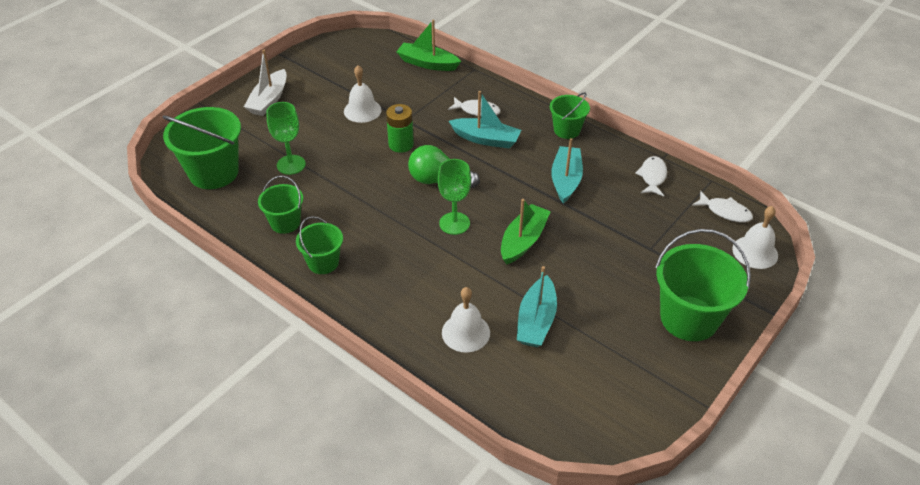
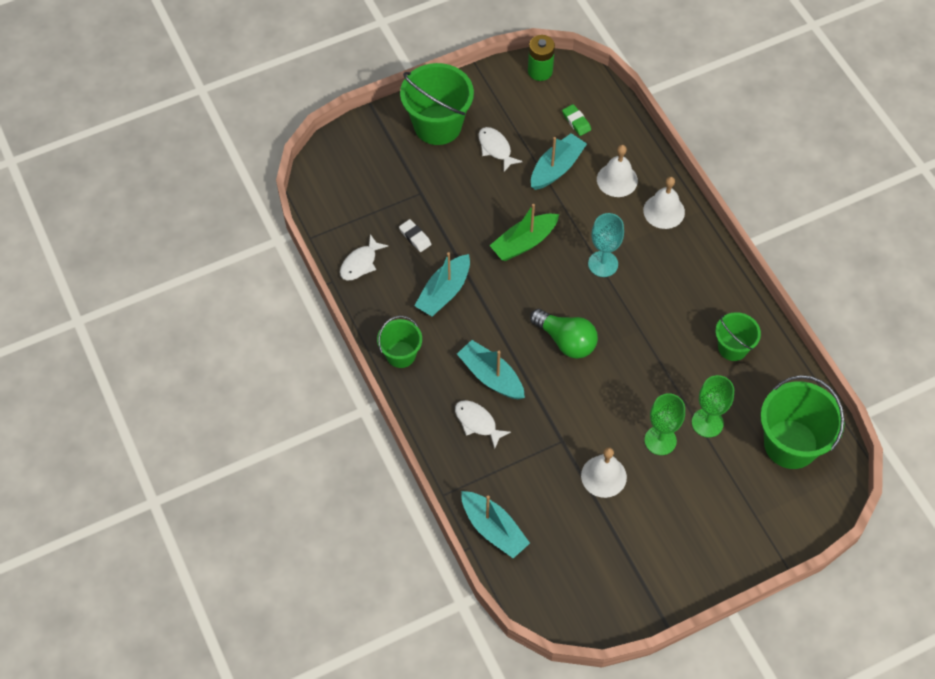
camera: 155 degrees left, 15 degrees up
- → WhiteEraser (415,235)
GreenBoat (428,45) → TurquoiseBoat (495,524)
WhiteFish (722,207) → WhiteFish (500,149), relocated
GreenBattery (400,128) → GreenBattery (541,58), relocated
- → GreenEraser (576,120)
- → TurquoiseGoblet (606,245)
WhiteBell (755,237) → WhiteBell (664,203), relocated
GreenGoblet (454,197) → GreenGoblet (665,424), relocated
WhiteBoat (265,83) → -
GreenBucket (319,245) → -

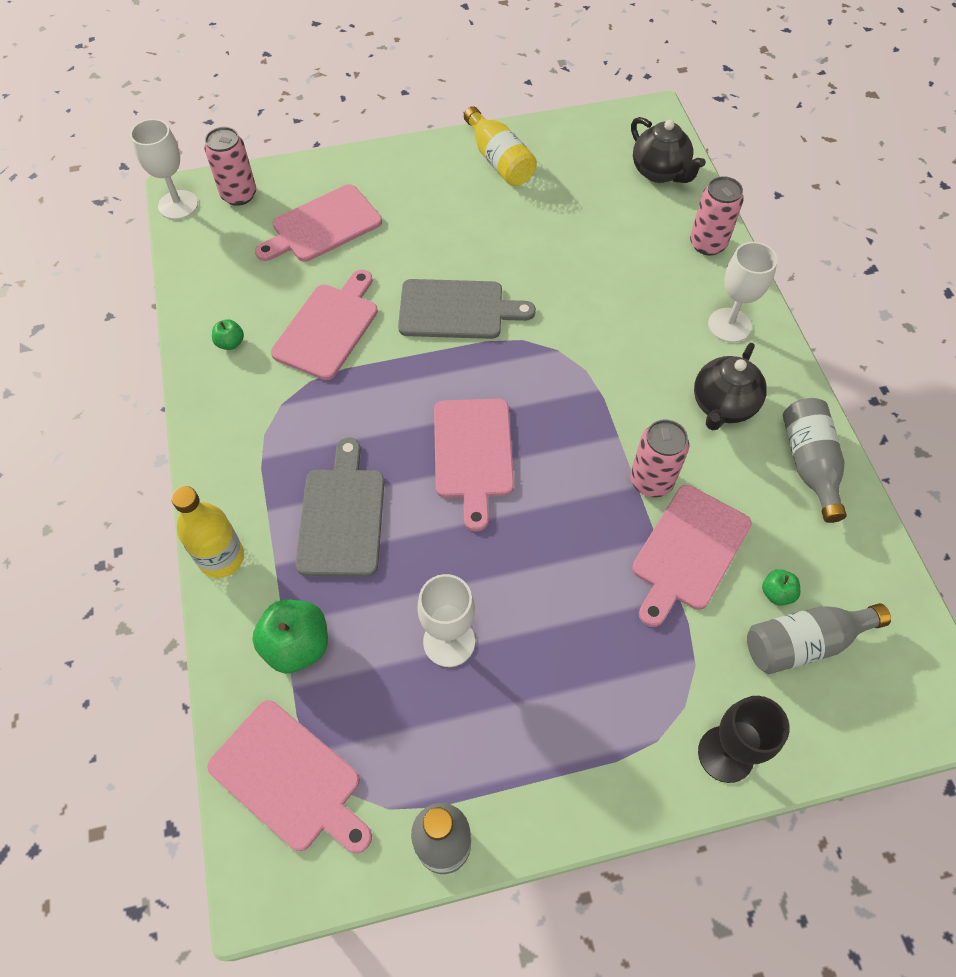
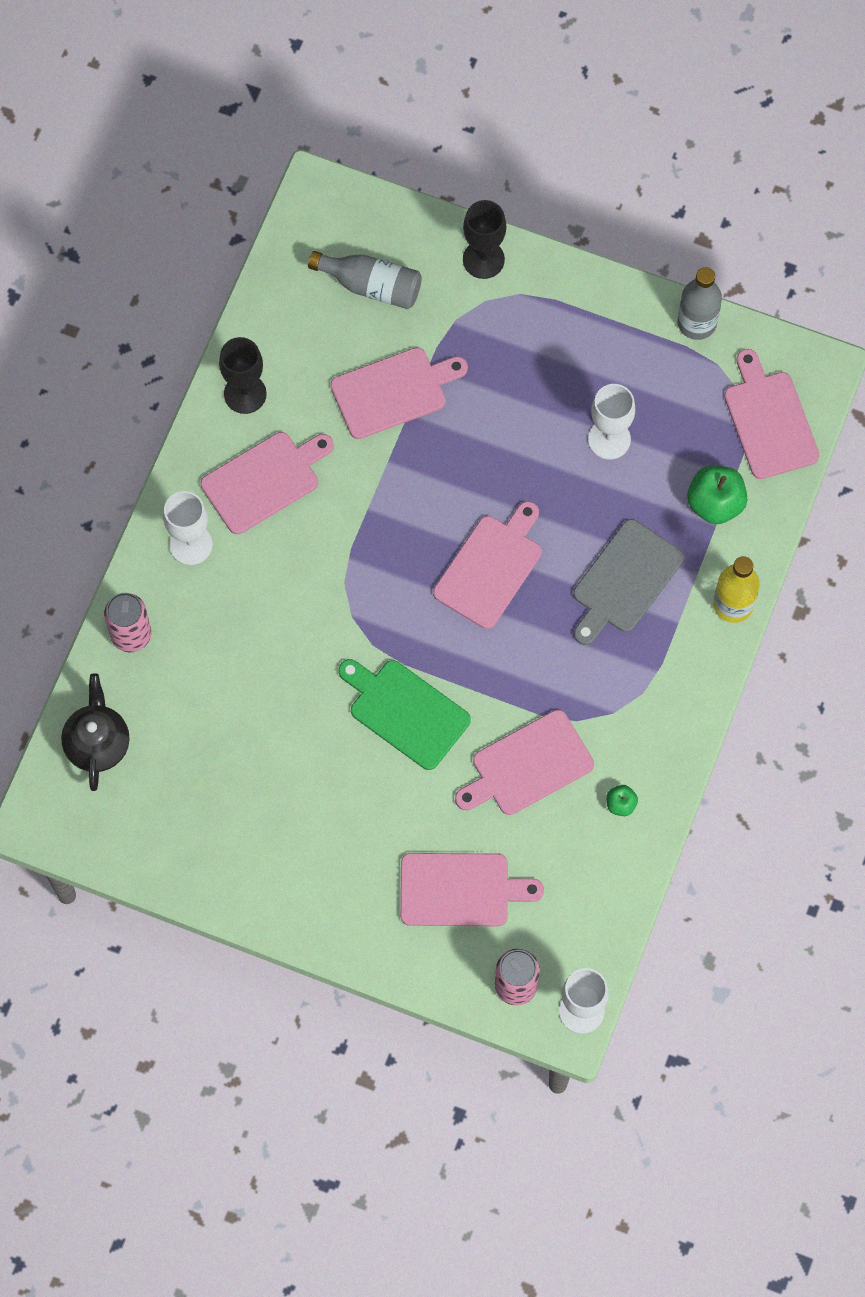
camera: 145 degrees left, 10 degrees up
BlackTeapot (730,386) → PinkCuttingBoard (267,483)
GreyBottle (815,460) → BlackGoblet (243,375)
GreyCuttingBoard (467,309) → GreenCuttingBoard (405,714)
YellowBottle (500,146) → -
PinkCan (659,458) → -
GreenApple (781,587) → -

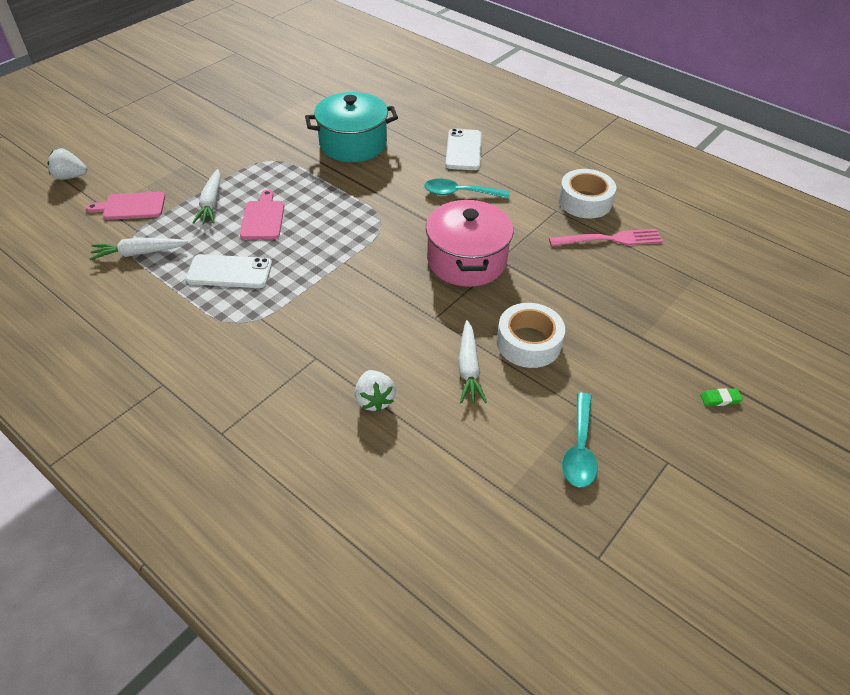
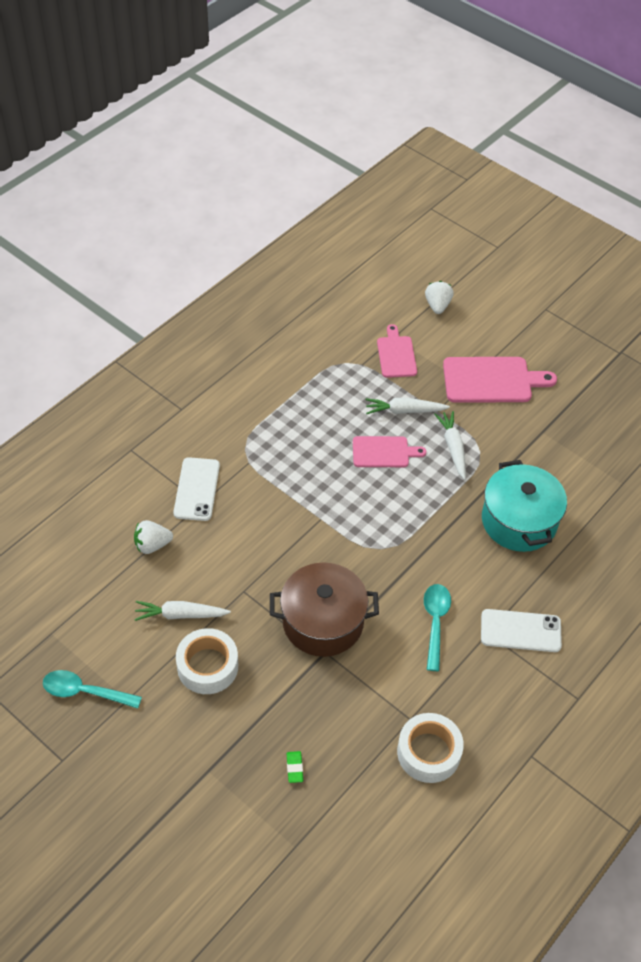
camera: 90 degrees right, 5 degrees up
WhitePhone (229,271) → WhitePhone (196,489), relocated
PinkPot (469,243) → BrownPot (324,609)
GreenEraser (721,397) → GreenEraser (294,767), relocated
WhiteCarrot (139,249) → WhiteCarrot (450,445), relocated
- → PinkCuttingBoard (500,380)
PinkFork (606,237) → -

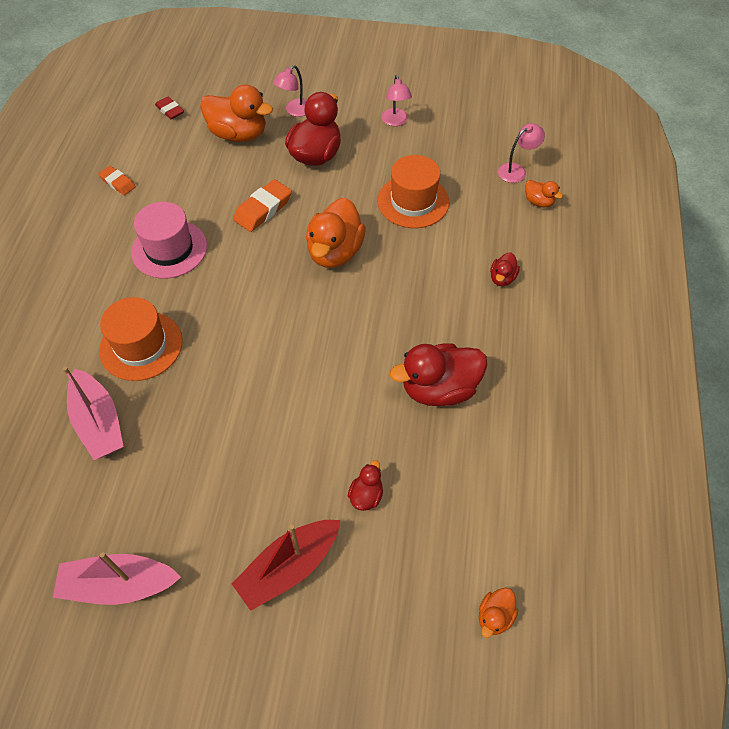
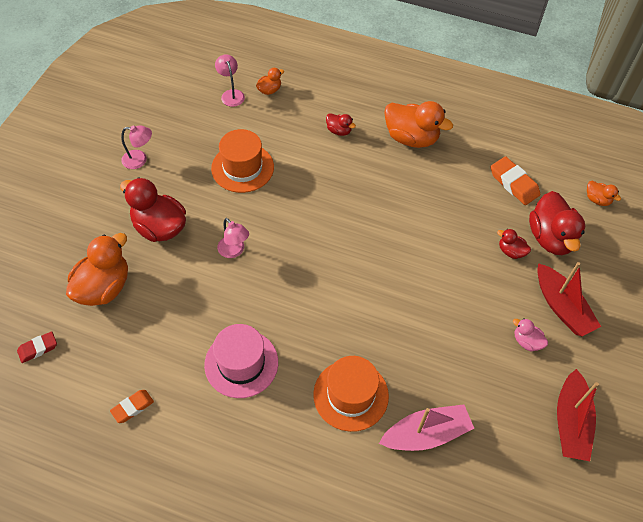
camera: 80 degrees left, 0 degrees up
PinkLamp (290,91) → PinkLamp (233,238), relocated
OrangeDuck (336,233) → OrangeDuck (418,124), relocated
OrangeEraser (262,205) → OrangeEraser (515,180), relocated
- → PinkDuck (530,335)
RedDuck (438,374) → RedDuck (557,223), relocated
PinkBoat (117,578) → RedBoat (578,415)

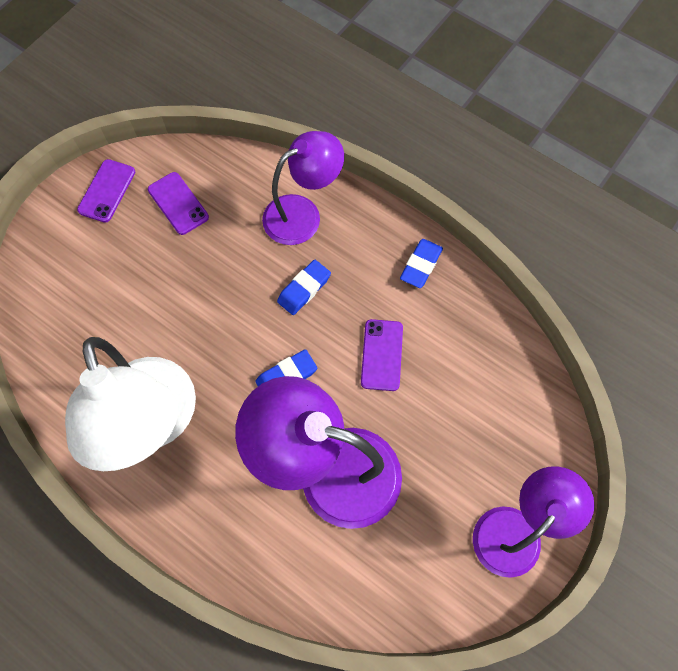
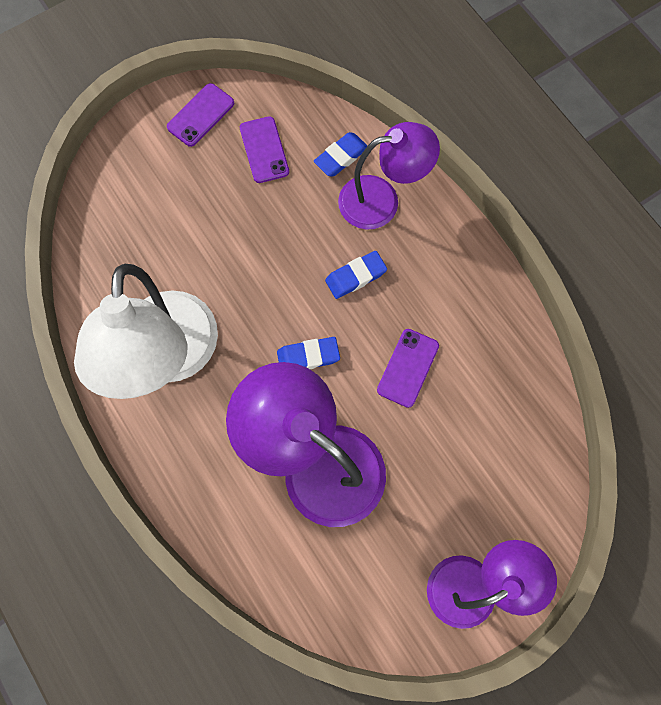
camera: 20 degrees right, 5 degrees up
BlueEraser (421,263) → BlueEraser (340,154), relocated

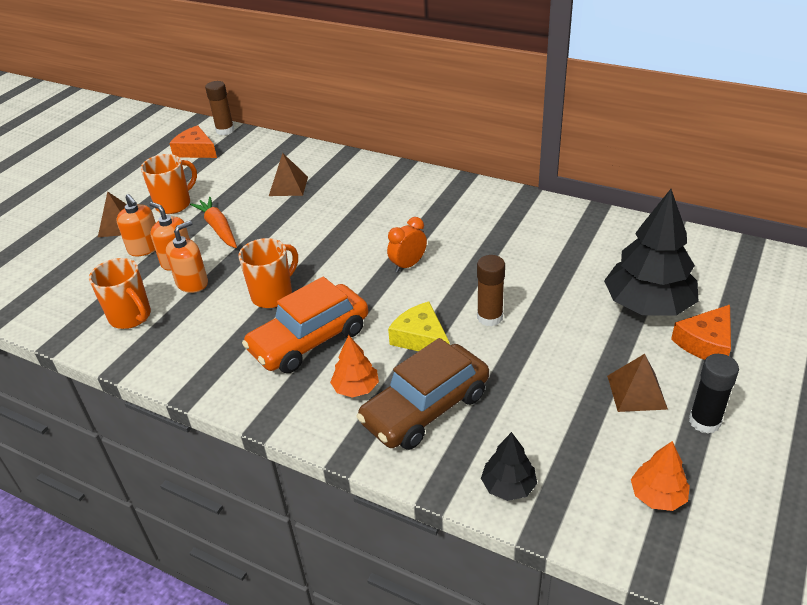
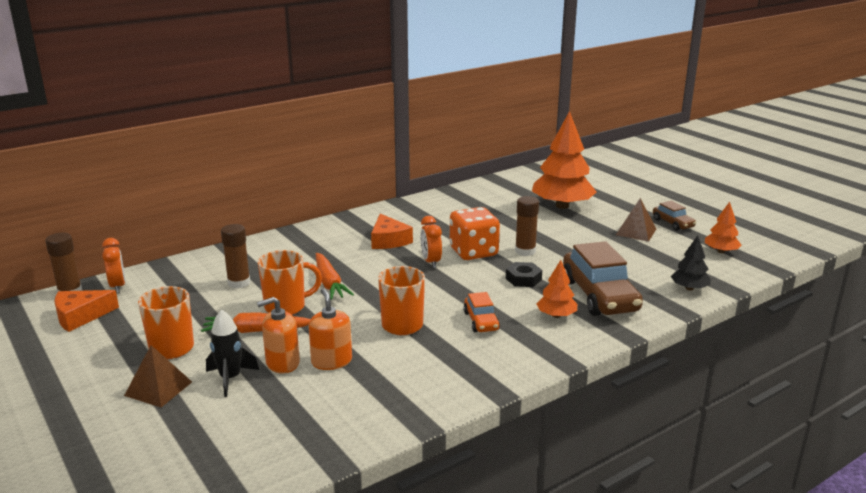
camera: 65 degrees left, 15 degrees down
- → OrangeClock (113,265)
OrangeSoapDispenser (136,225) → BlackRocket (232,353)
BrownPyramid (288,174) → BrownGlueStick (235,256)
OrangeMug (120,293) → OrangeMug (290,282), relocated
- → OrangeCarrot (335,276)
OrangeCheese (701,332) → OrangeCheese (392,231), relocated
- → OrangeDice (475,233)
OrangeCar (305,325) → OrangeCar (481,312), x0.51
YellowCheese (419,326) → BlackNut (524,274)
BlackTree (651,252) → OrangeTree (564,160)
BlackGlueStick (714,394) → BrownCar (674,216)

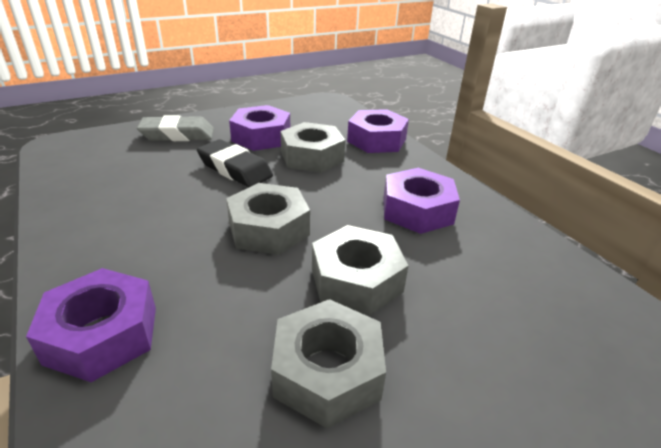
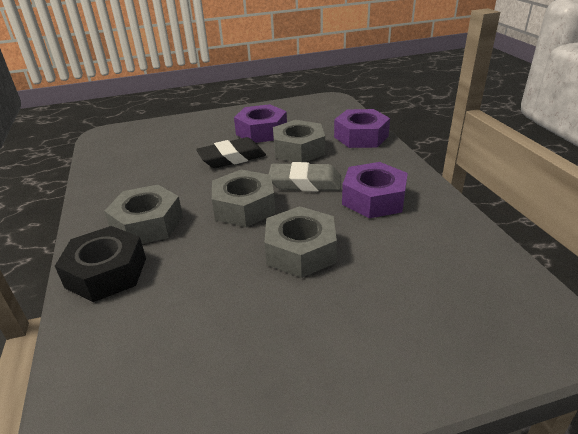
camera: 15 degrees right, 0 degrees up
PurpleNut (91,325) → BlackNut (100,264)
GreyNut (328,363) → GreyNut (143,214), relocated
BlackEraser (235,163) → BlackEraser (231,152), 75 degrees counterclockwise
GreyEraser (175,128) → GreyEraser (305,176), relocated

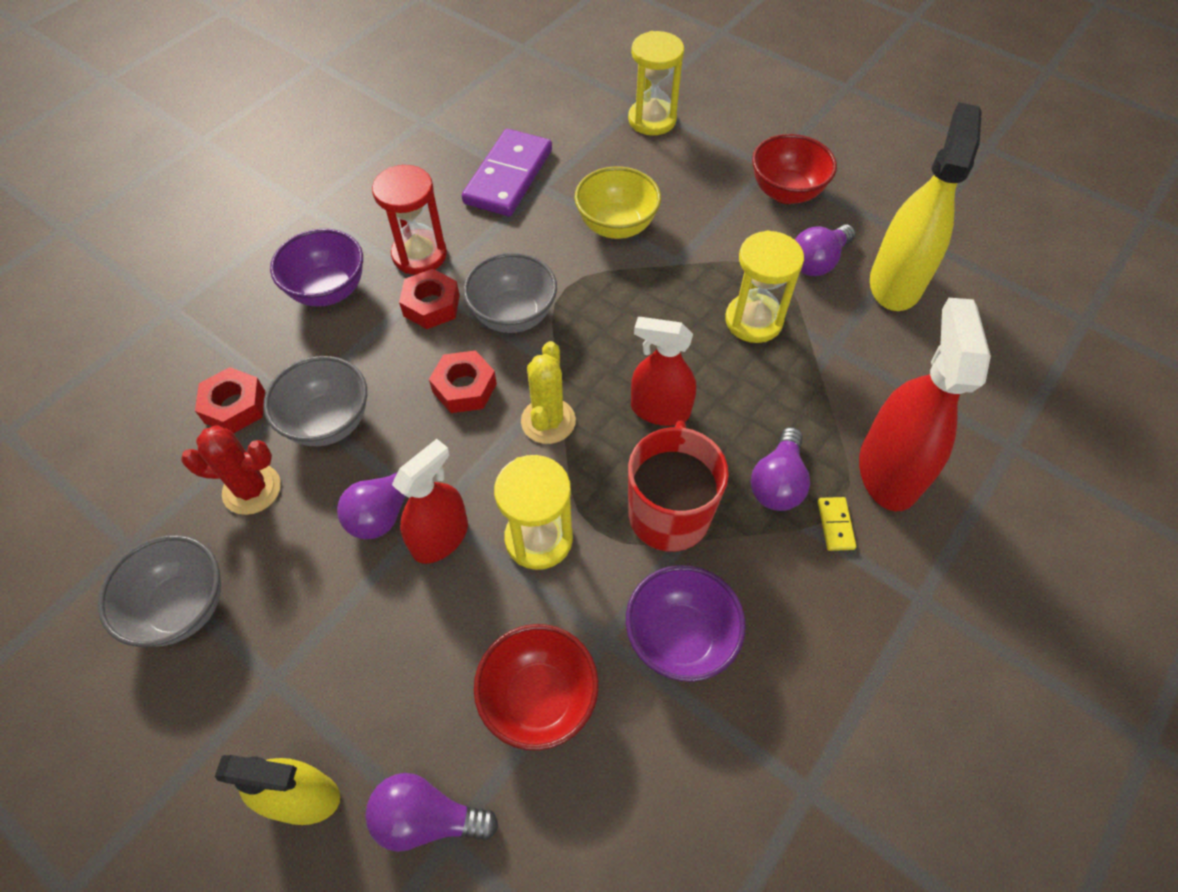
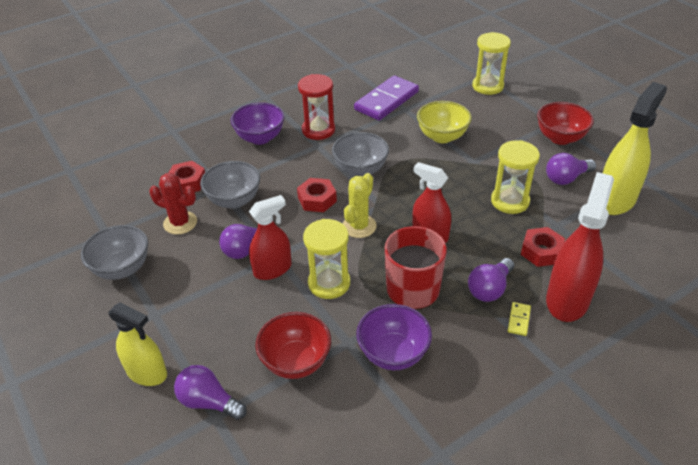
camera: 20 degrees right, 15 degrees down
RedNut (429,299) → RedNut (543,247), relocated

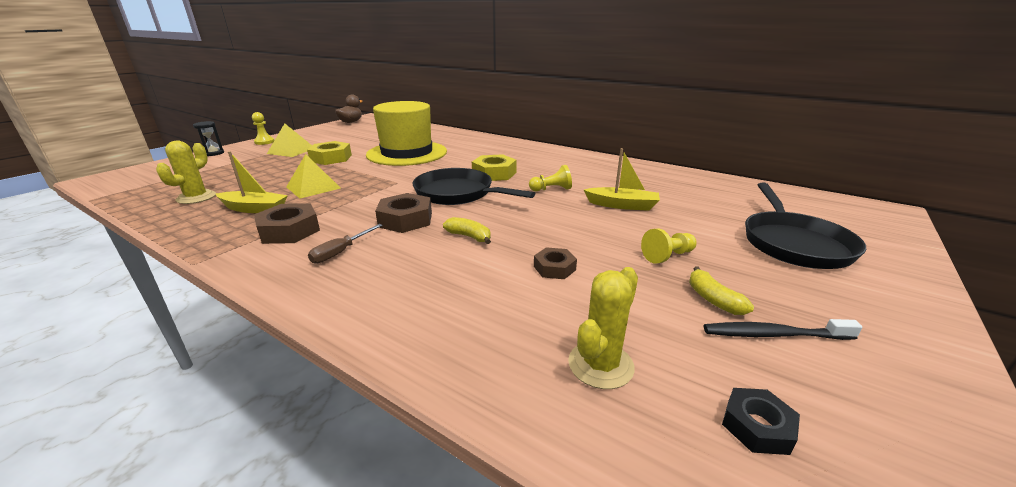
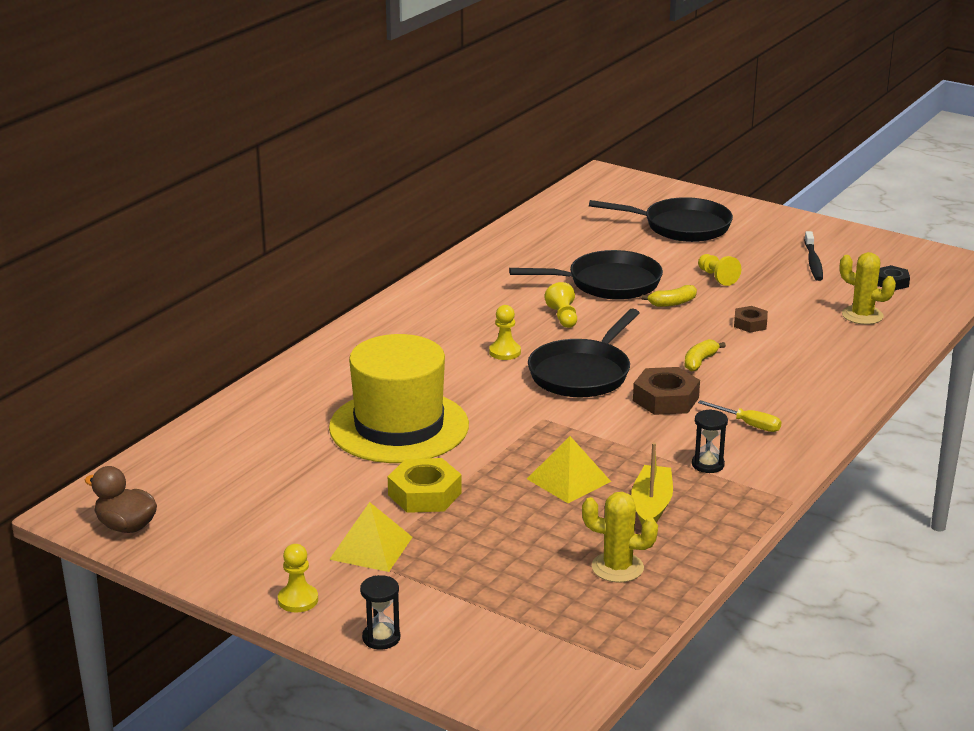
camera: 90 degrees left, 0 degrees up
YellowNut (494,167) → YellowPawn (505,332)
YellowBoat (622,179) → BlackPan (586,275)
YellowBanana (721,290) → YellowBanana (669,296), relocated
BrownNut (287,223) → BlackHourglass (710,441)
BrownScrewdriver (345,244) → YellowScrewdriver (739,416)

